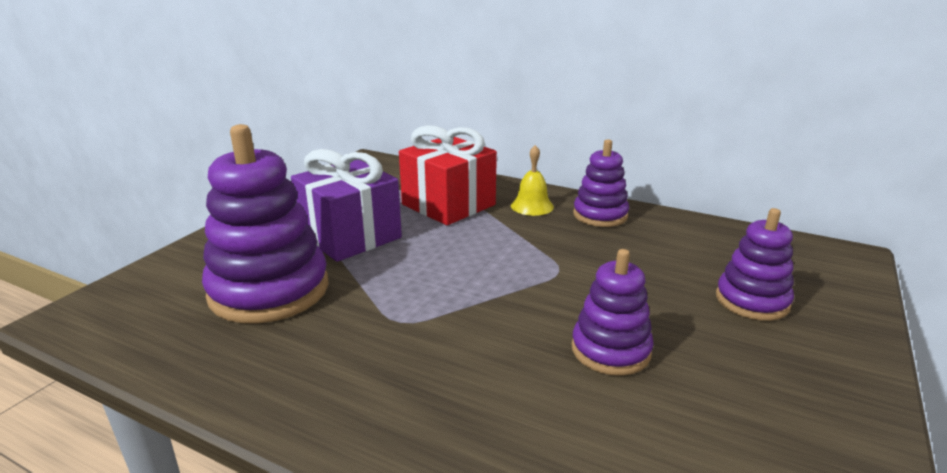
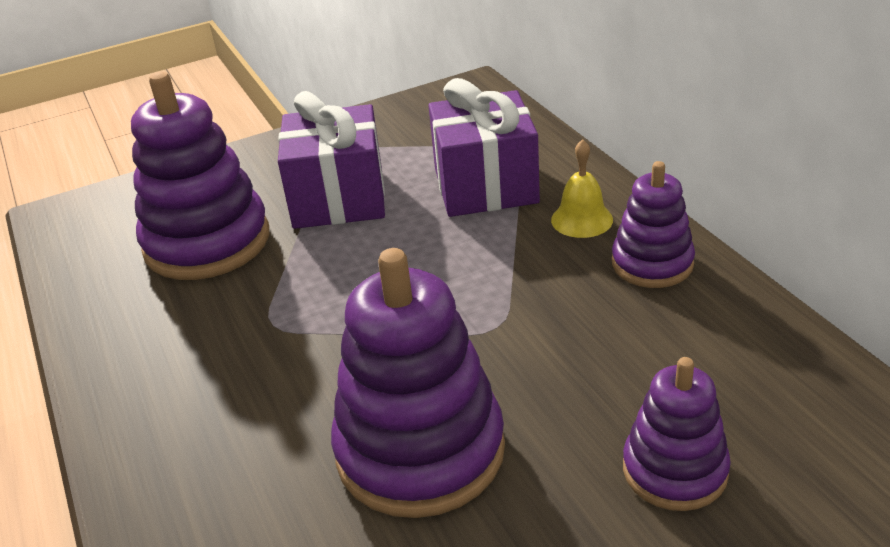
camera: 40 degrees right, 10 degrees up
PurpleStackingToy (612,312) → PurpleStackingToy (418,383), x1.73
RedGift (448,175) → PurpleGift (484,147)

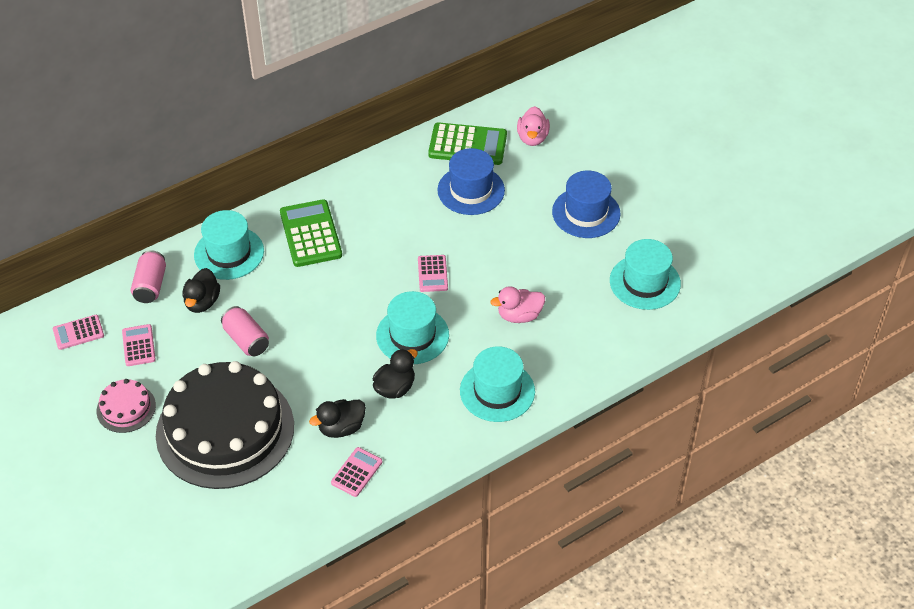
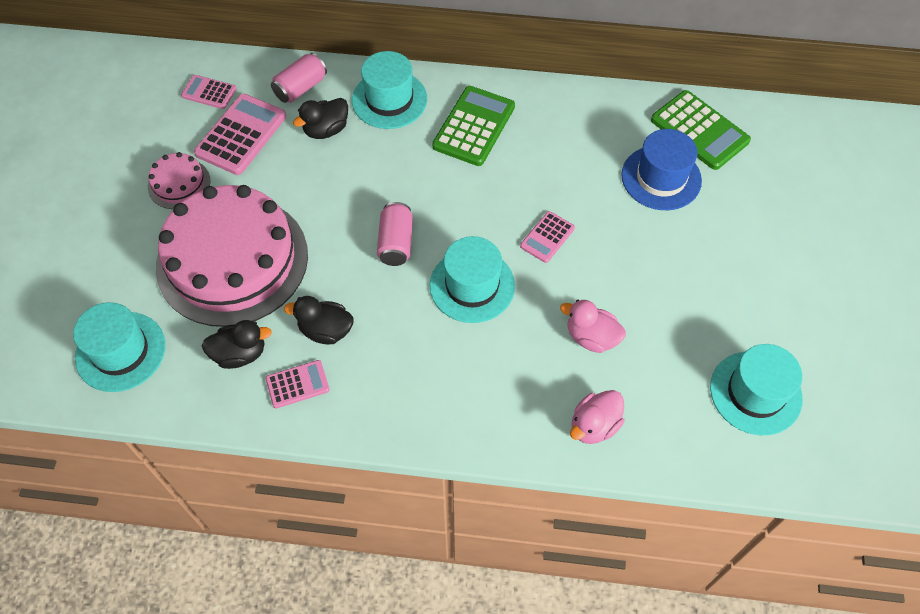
camera: 40 degrees right, 10 degrees up
TurquoiseHat (497,384) → TurquoiseHat (119,347), relocated
BlackCake (225,425) → PinkCake (232,256)
PinkCalculator (139,345) → PinkCalculator (240,134), x1.78
BlackDuck (395,374) → BlackDuck (237,344), relocated
PinkCan (245,331) → PinkCan (395,234), relocated
PinkDuck (533,126) → PinkDuck (597,417), relocated
BlueHat (586,204) → -

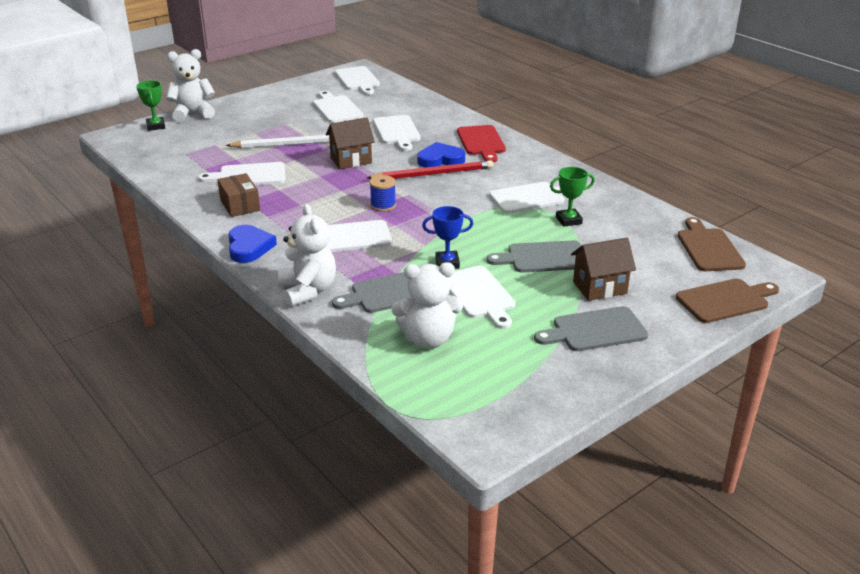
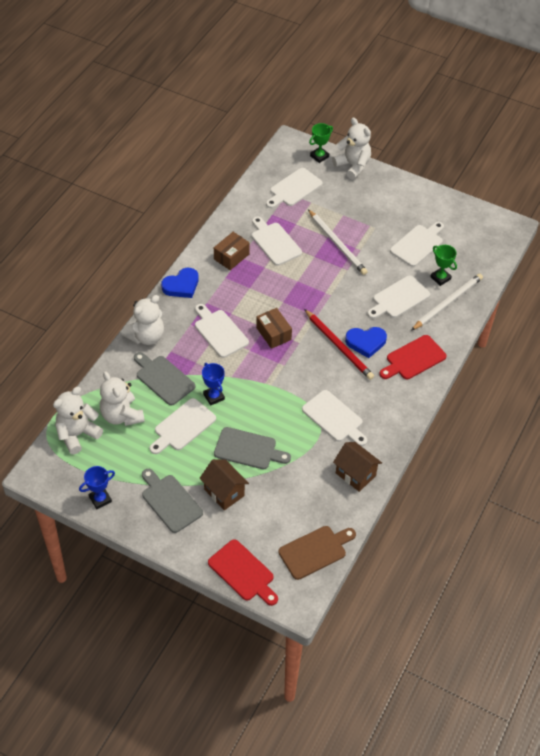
camera: 65 degrees right, 20 degrees up
- → WhiteTeddyBear (78,420)
- → BlueTrophy (97,487)
BrownCuttingBoard (727,300) → RedCuttingBoard (243,572)
GreyCuttingBoard (533,256) → GreyCuttingBoard (252,448), 135 degrees clockwise
BlueSpool (382,193) → BrownBox (274,328)
WhiteCuttingBoard (357,80) → WhiteCuttingBoard (294,188), relocated
BrownHouse (350,143) → BrownHouse (357,467), relocated
BlueHeart (441,155) → BlueHeart (366,342), 120 degrees clockwise
- → WhitePencil (447,302)
GreenTrophy (572,197) → GreenTrophy (443,265), relocated

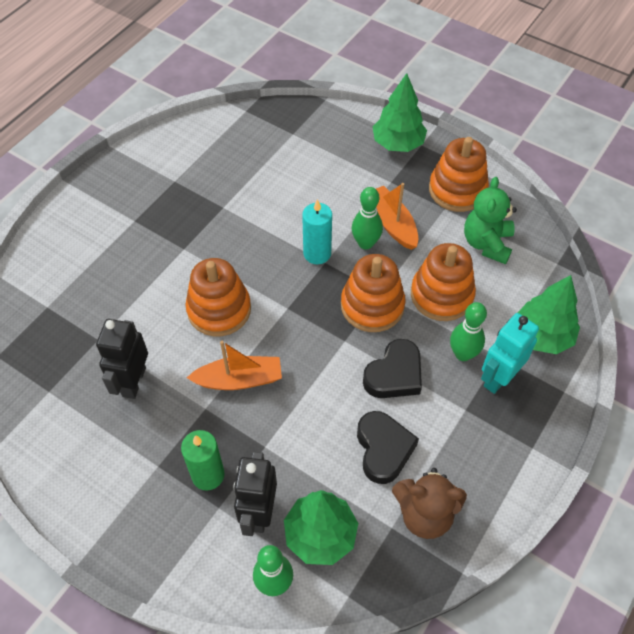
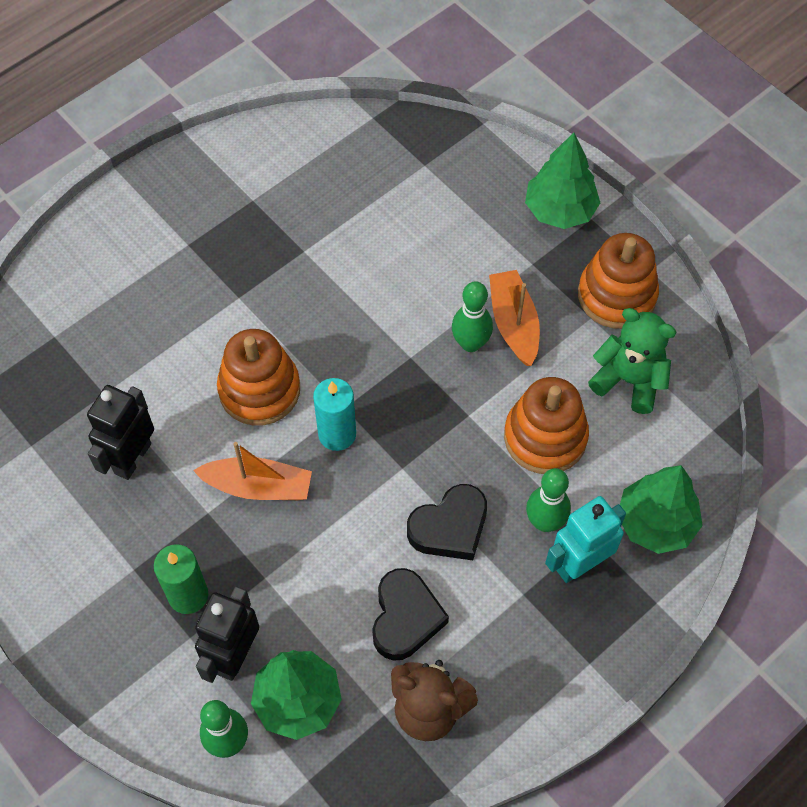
camera: 15 degrees right, 5 degrees up
TurquoiseCandle (317,231) → TurquoiseCandle (334,414), relocated
GreenTeddyBear (490,220) → GreenTeddyBear (632,361), 90 degrees clockwise
OrangeStackingToy (373,293) → -

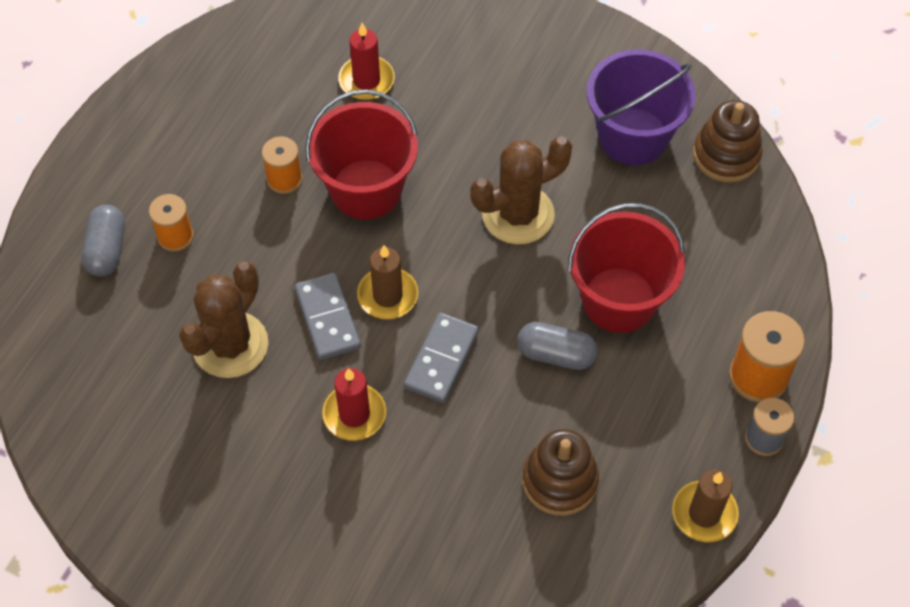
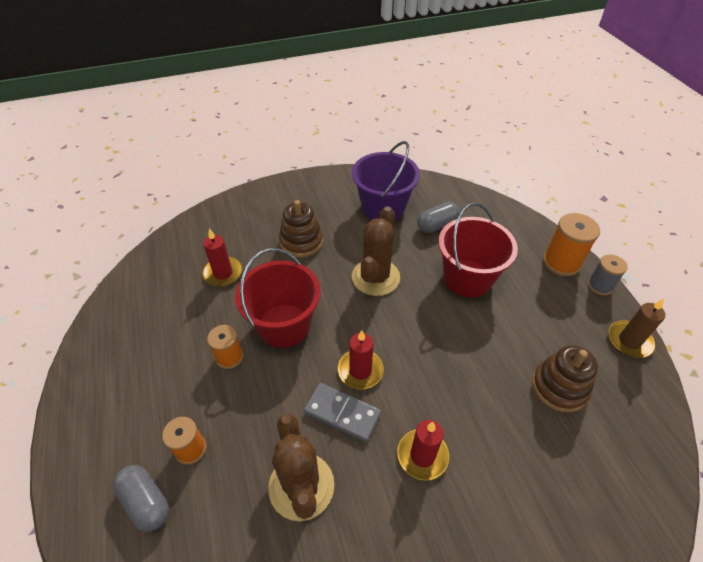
camera: 45 degrees left, 10 degrees down
BrownStackingToy (728,141) → BrownStackingToy (301,228), relocated
BrownCandle (387,282) → RedCandle (361,359)
GreyCapsule (557,346) → GreyCapsule (438,217), relocated
GreyDomino (441,358) → -

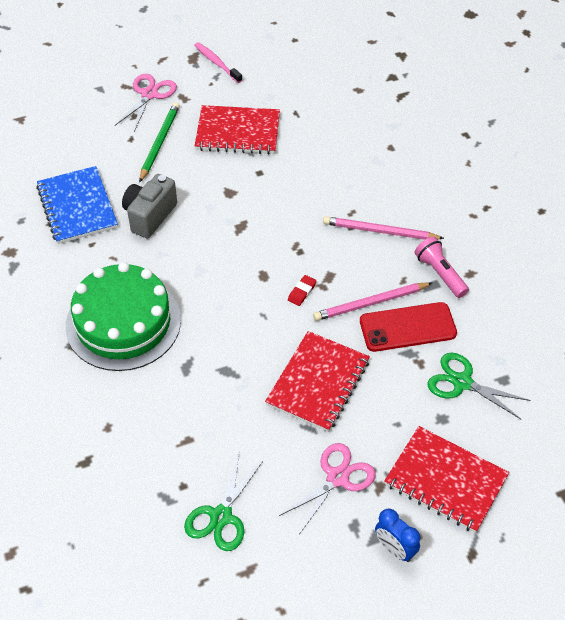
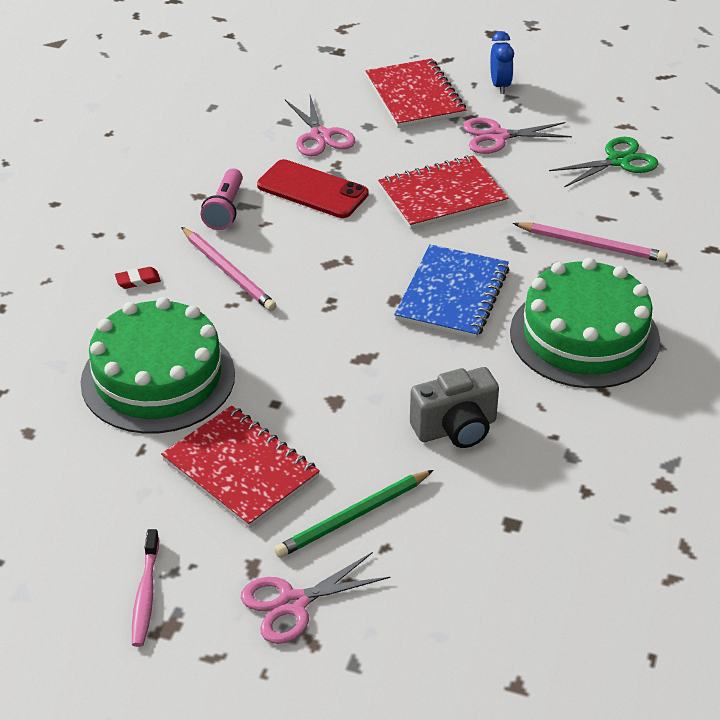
camera: 140 degrees left, 10 degrees down
- → GreenCake (158,365)
RedEraser (302,290) → RedEraser (138,278), relocated
GreenScissors (479,386) → PinkScissors (320,125)
BlueNotebook (77,205) → BlueNotebook (451,291), relocated
PinkPencil (372,301) → PinkPencil (590,242), relocated

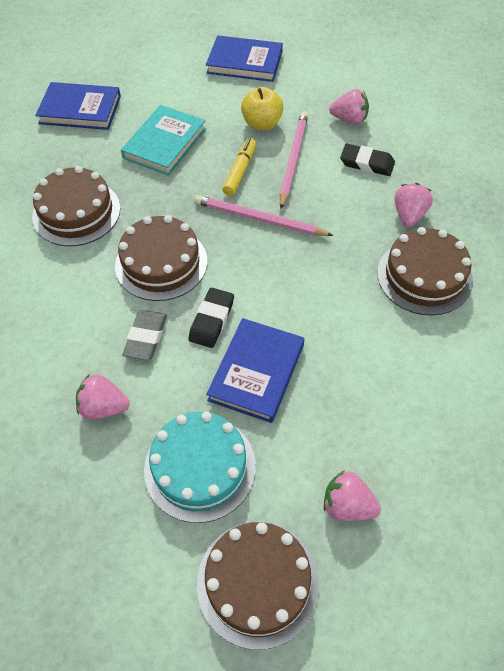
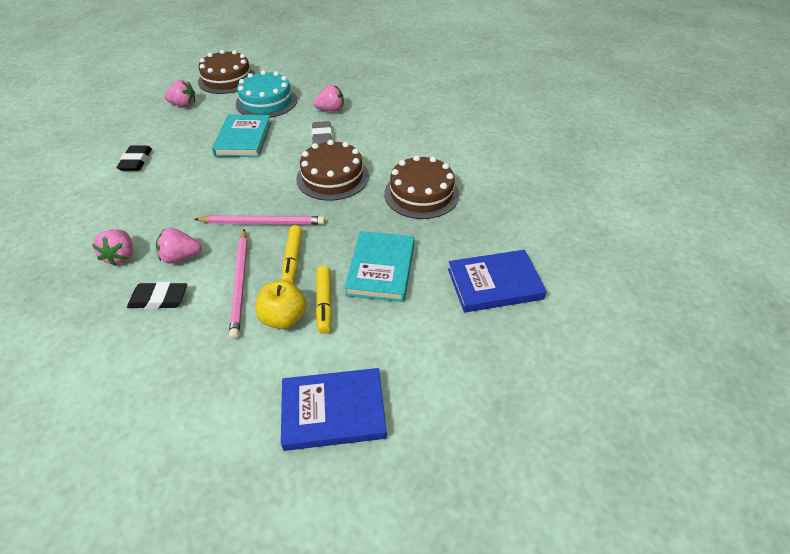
camera: 160 degrees right, 10 degrees down
BlackEraser (211,318) → BlackEraser (134,158), relocated
PinkStrawberry (349,107) → PinkStrawberry (179,246), relocated
BlueBook (255,370) → TurquoiseBook (241,135)
- → YellowMarker (324,300)
BrownCake (425,271) → -

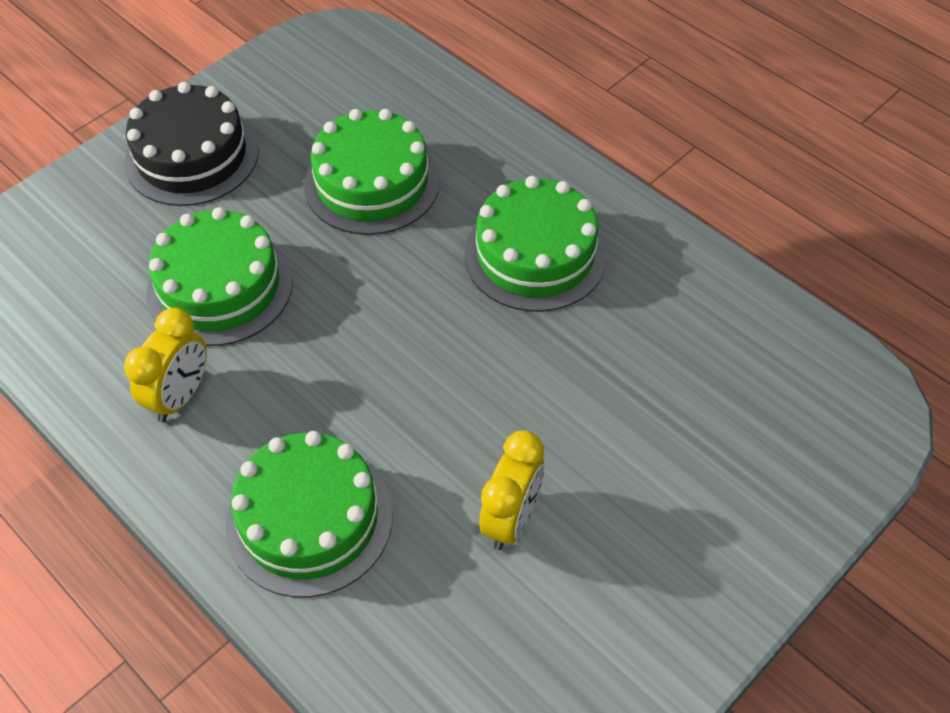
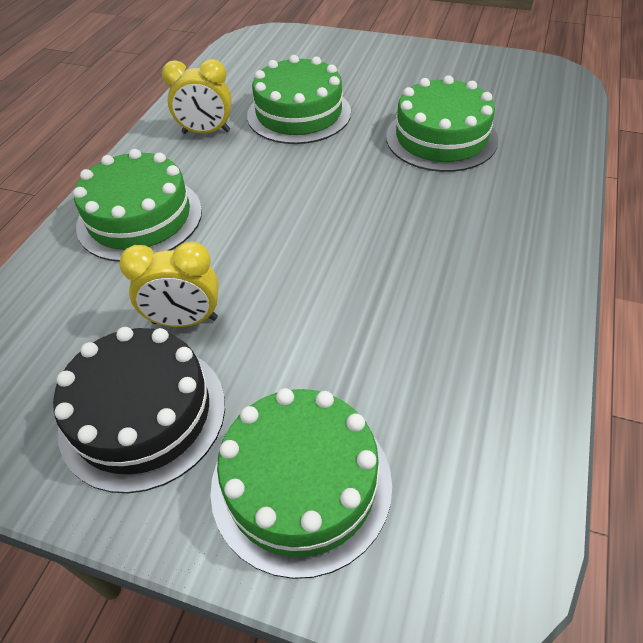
camera: 65 degrees right, 5 degrees down
BlackCake (191,144) → BlackCake (139,410), relocated
GreenCake (536,244) → GreenCake (301,483), relocated

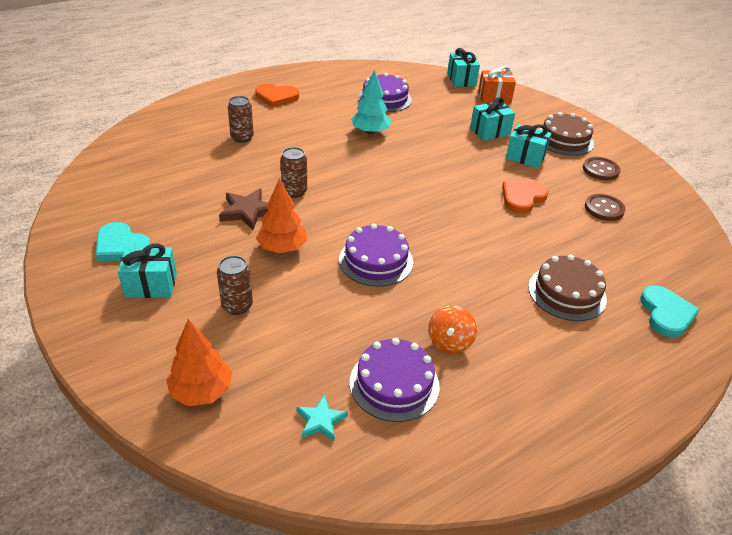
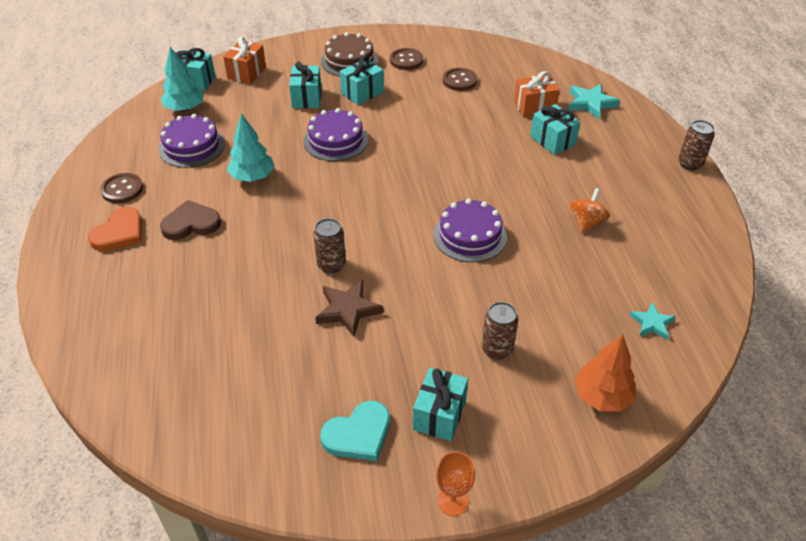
camera: 65 degrees left, 5 degrees up
- → BrownButton (121,188)
- → BrownHeart (190,220)
- → TurquoiseTree (182,79)
PurpleCake (394,380) → PurpleCake (336,134), relocated
- → OrangeGoblet (455,484)
- → OrangeGift (537,94)
BrownCake (567,287) → TurquoiseGift (555,129)
TurquoiseHeart (670,311) → TurquoiseStar (594,101)
OrangeSpinningTop (453,329) → OrangeSpinningTop (590,210), 105 degrees counterclockwise
BrownCan (241,119) → BrownCan (696,145), relocated
OrangeTree (281,215) → -
OrangeHeart (525,197) → -

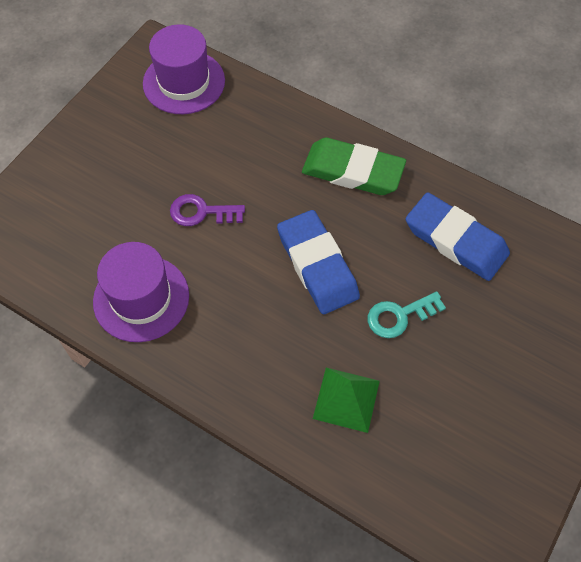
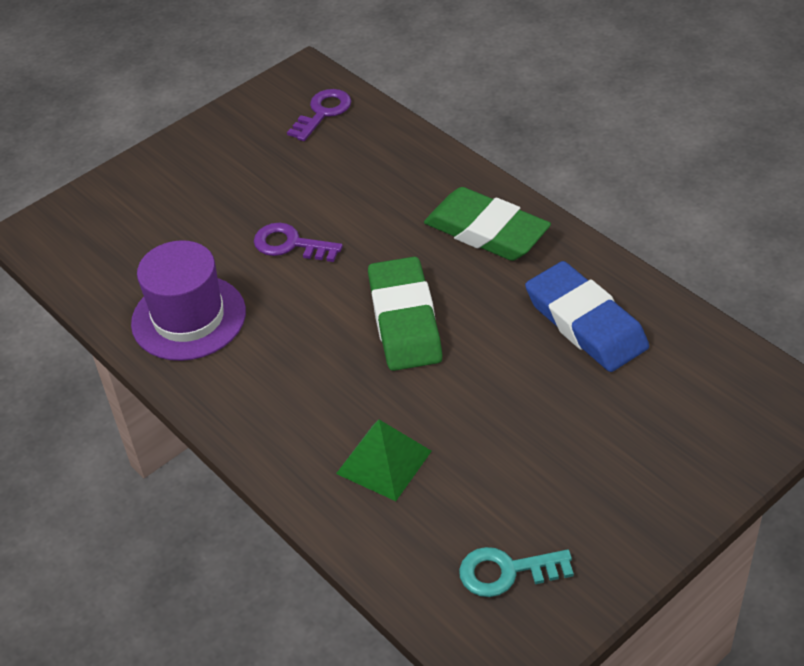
camera: 20 degrees right, 15 degrees down
PurpleHat (184,69) → PurpleKey (319,115)
BlueEraser (318,262) → GreenEraser (405,314)
TurquoiseKey (407,314) → TurquoiseKey (516,572), relocated

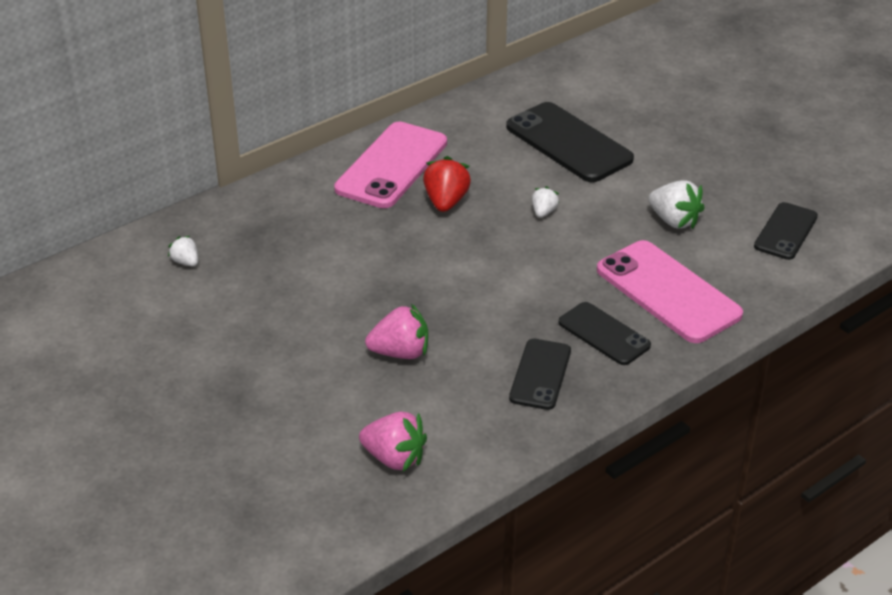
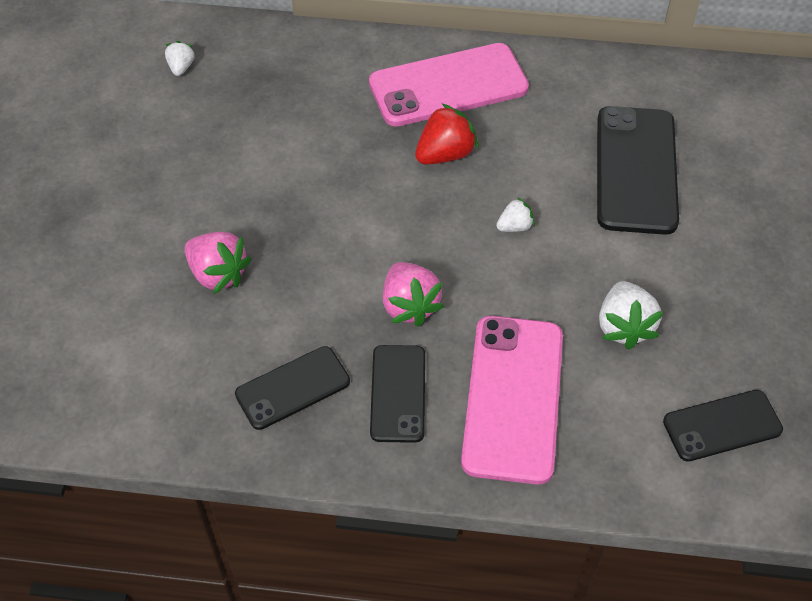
camera: 45 degrees right, 15 degrees up
PinkStrawberry (393,442) → PinkStrawberry (413,294), relocated

